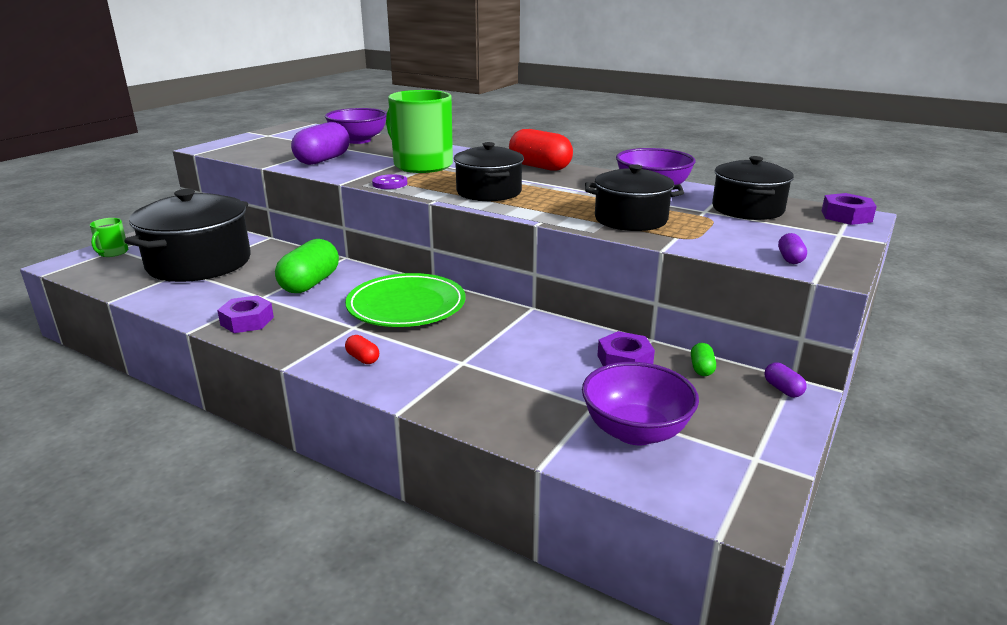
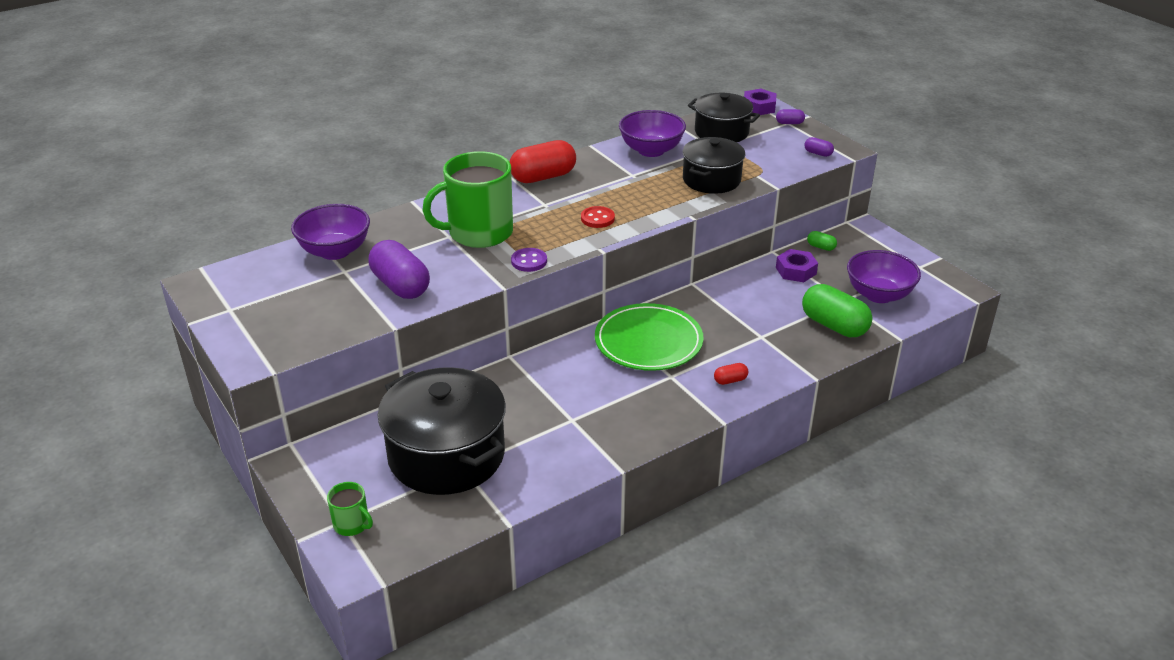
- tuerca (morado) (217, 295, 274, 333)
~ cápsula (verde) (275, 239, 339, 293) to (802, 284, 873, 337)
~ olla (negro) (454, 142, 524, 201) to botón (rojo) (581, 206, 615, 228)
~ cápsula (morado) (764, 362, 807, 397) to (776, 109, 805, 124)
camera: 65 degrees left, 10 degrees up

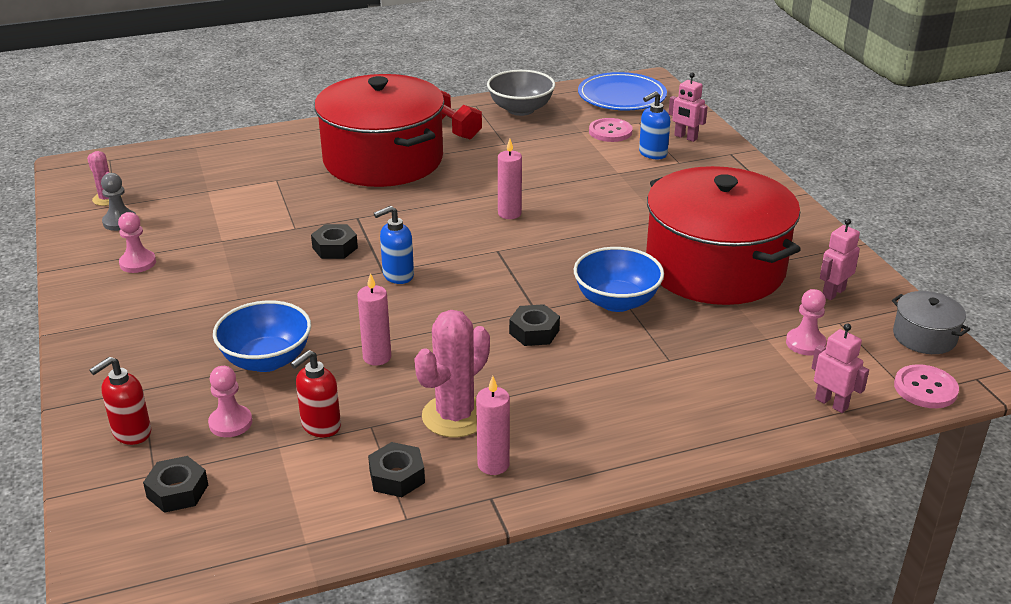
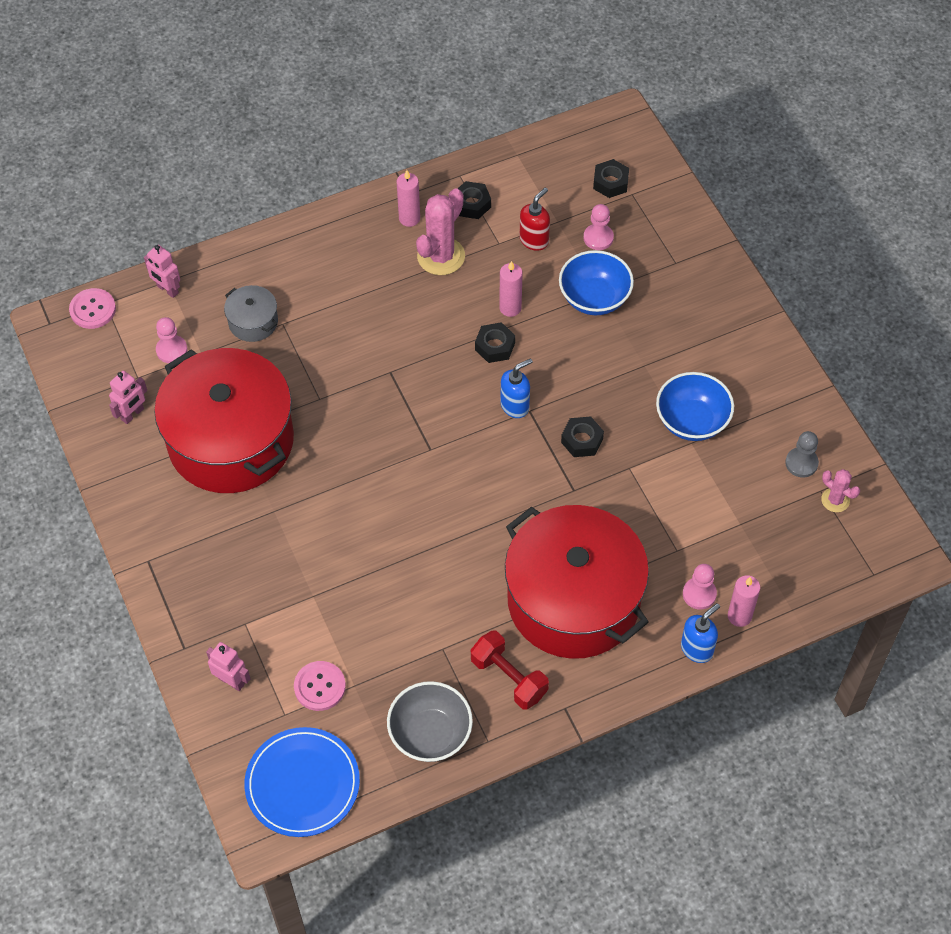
- dispensador de jabón (rojo) (89, 357, 151, 445)
~ peón (rosa) (118, 212, 156, 273) to (683, 564, 717, 610)
~ vela (rosa) (498, 139, 522, 219) to (728, 575, 760, 627)
~ tuerca (negro) (509, 304, 560, 346) to (475, 322, 515, 363)
~ cuenco (azul) (574, 247, 664, 312) to (656, 372, 734, 441)
~ dispensador de jabón (azul) (639, 91, 670, 159) to (681, 603, 720, 663)
~ olla (gris) (892, 291, 970, 354) to (224, 285, 278, 342)
camera: 175 degrees right, 25 degrees up

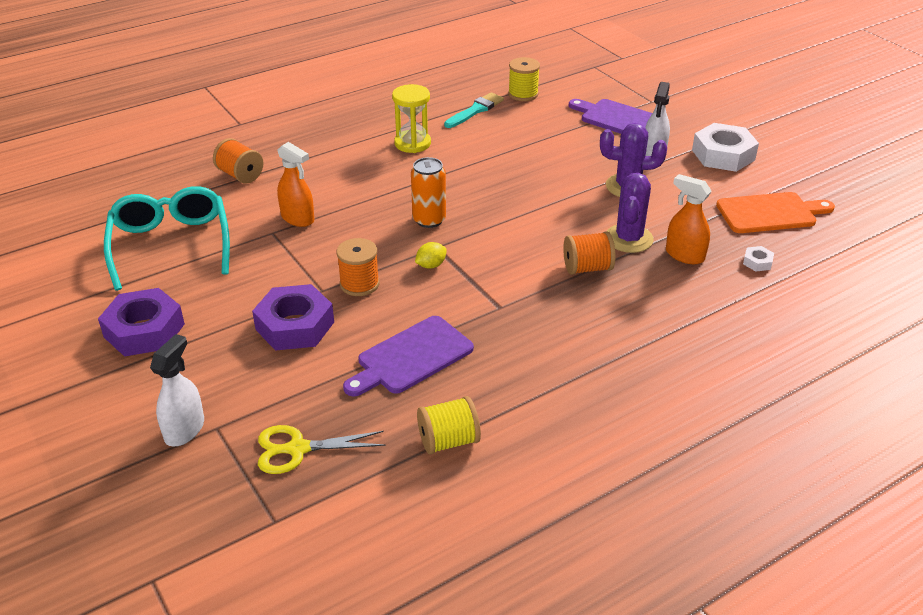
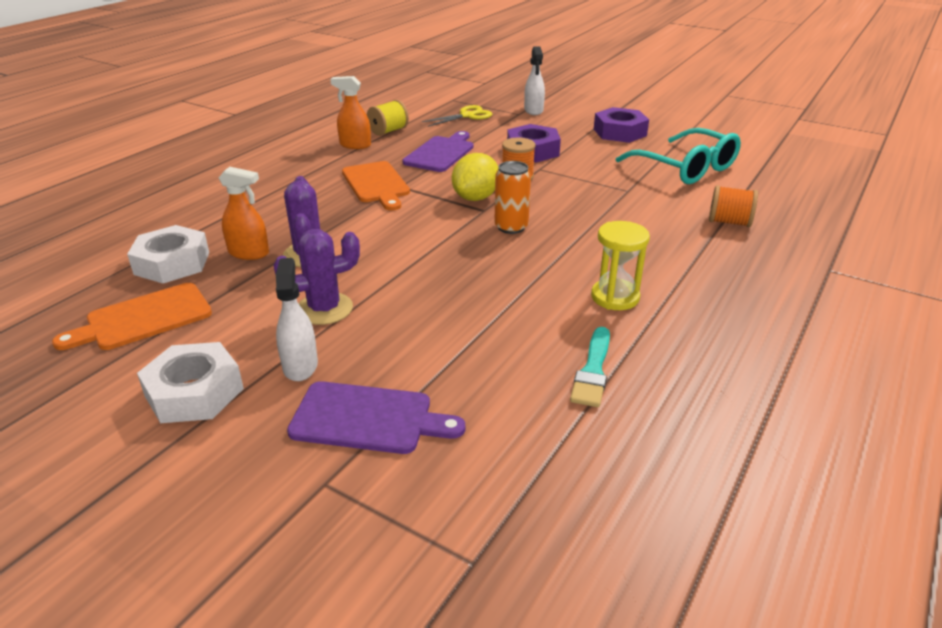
~ pulverizador (naranja) (277, 142, 314, 227) to (330, 76, 371, 149)
~ limón (amarillo) (415, 242, 447, 269) = (452, 153, 499, 201) x2.00
- carrete (amarillo) (508, 57, 540, 101)
- carrete (naranja) (563, 231, 616, 275)
~ tuerca (blanco) (743, 246, 774, 272) = (127, 225, 209, 283) x2.32
+ tabla de cortar (naranja) (342, 161, 410, 211)
camera: 155 degrees right, 5 degrees down

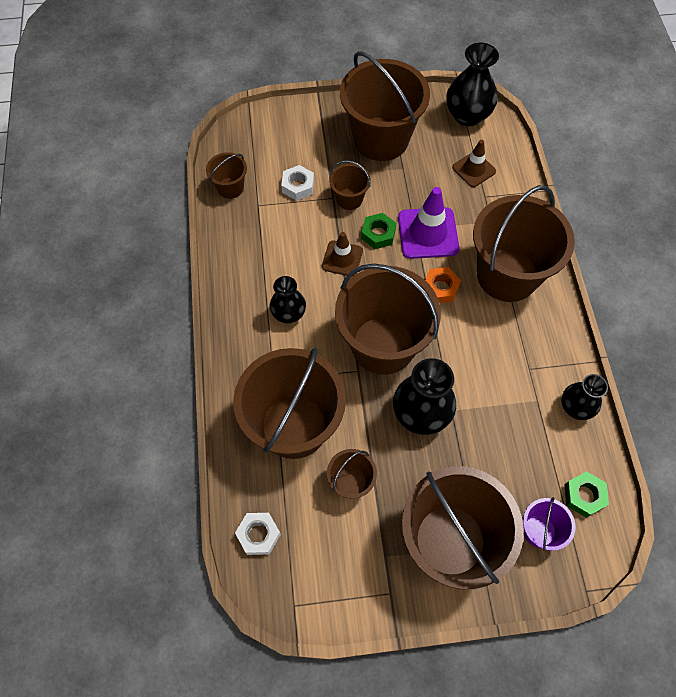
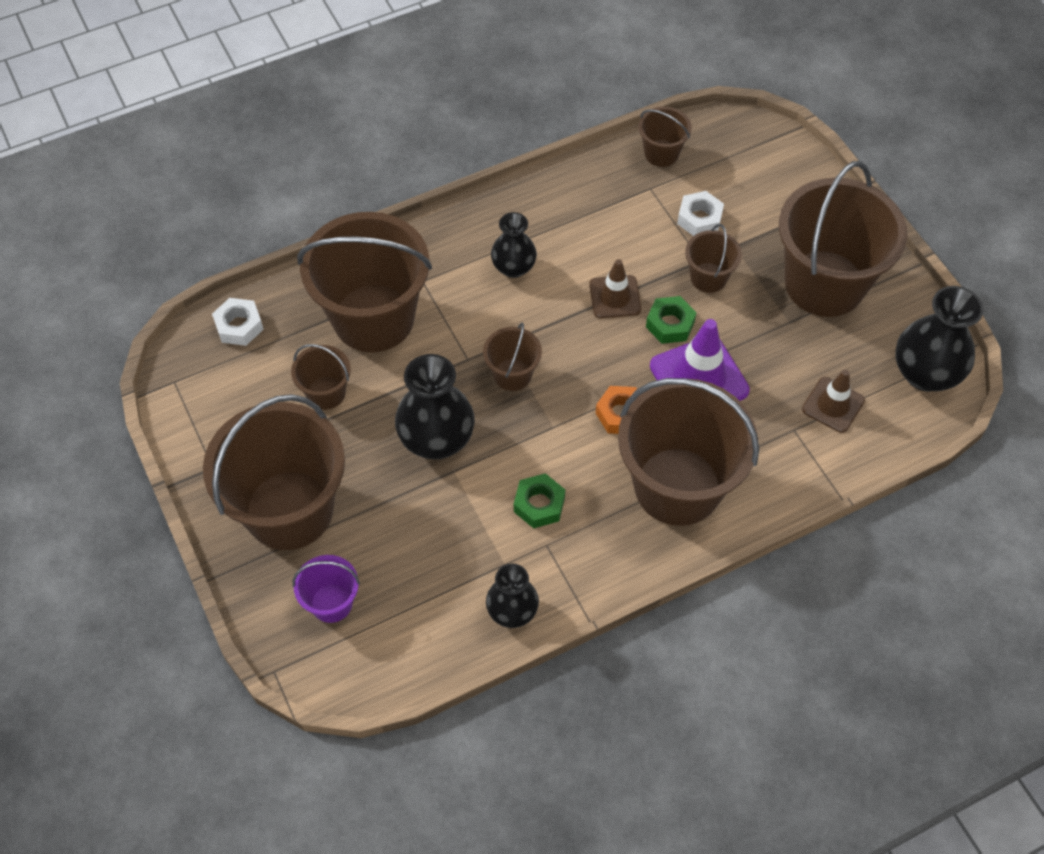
~ balde (marrón) (335, 264, 441, 375) = (483, 323, 542, 391) x0.46
~ tuerca (verde) (564, 471, 609, 518) to (514, 473, 565, 529)
camera: 70 degrees right, 5 degrees down

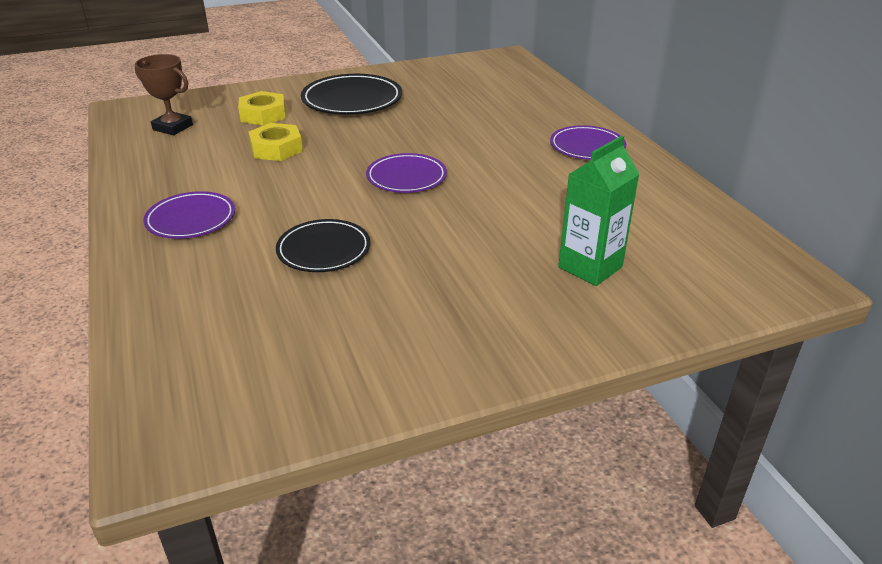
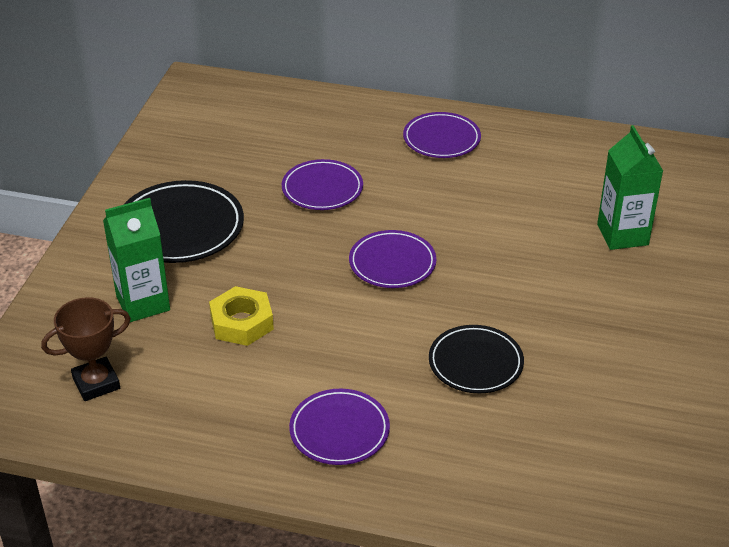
~ tuerca (amarillo) (238, 91, 286, 126) to cartón de leche (verde) (103, 198, 170, 322)
+ plato (morado) (282, 159, 363, 210)
camera: 55 degrees left, 5 degrees up

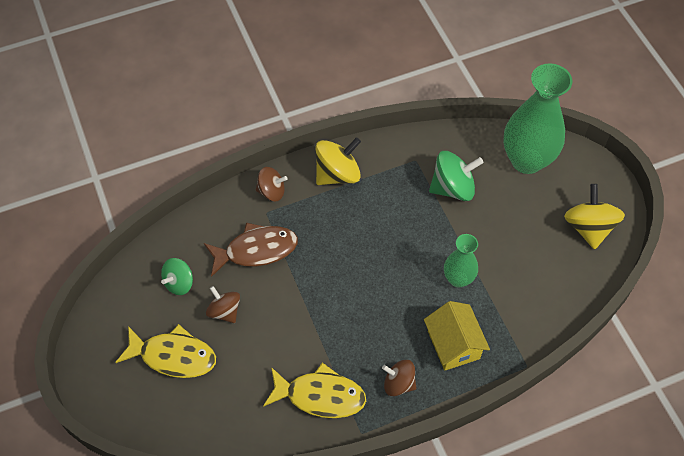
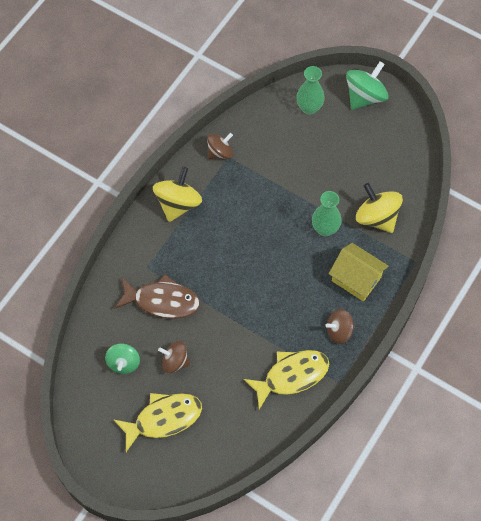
~ pez (marrón) (204, 223, 298, 277) = (114, 274, 200, 319) 60 degrees clockwise
~ peonza (marrón) (256, 167, 288, 202) to (207, 133, 233, 159)
~ peonza (verde) (429, 151, 484, 201) to (346, 61, 389, 110)
~ florero (verde) (503, 63, 572, 174) = (296, 66, 325, 115) x0.54
~ peonza (amarillo) (564, 184, 625, 250) to (356, 183, 403, 233)
camera: 35 degrees left, 5 degrees up

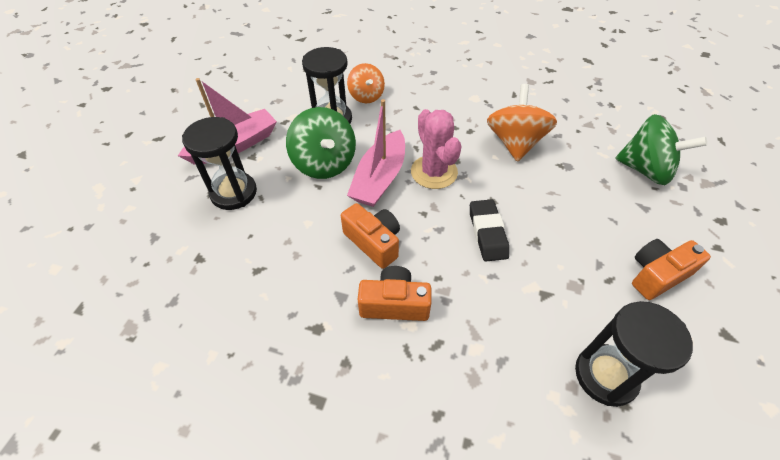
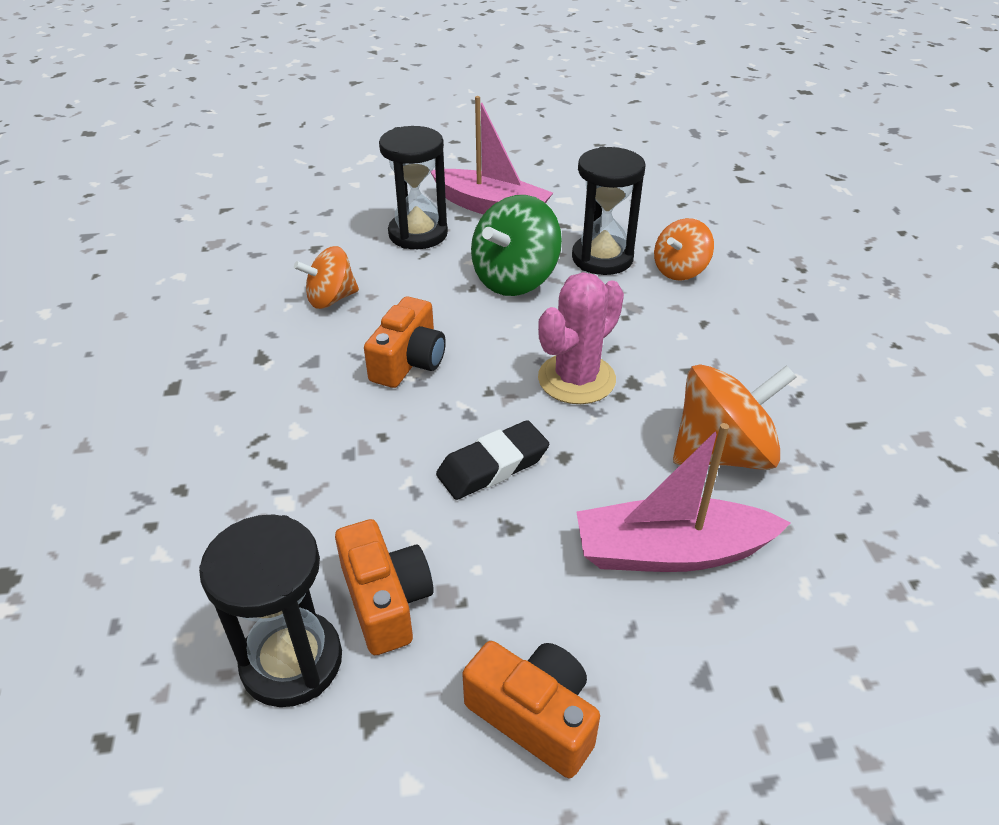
~ barco (rosa) (347, 99, 405, 207) to (576, 423, 790, 572)
~ cámara (naranja) (358, 266, 431, 321) to (335, 519, 434, 655)
- peonza (verde) (615, 114, 707, 185)
+ peonza (naranja) (294, 246, 359, 309)
camera: 65 degrees right, 10 degrees down

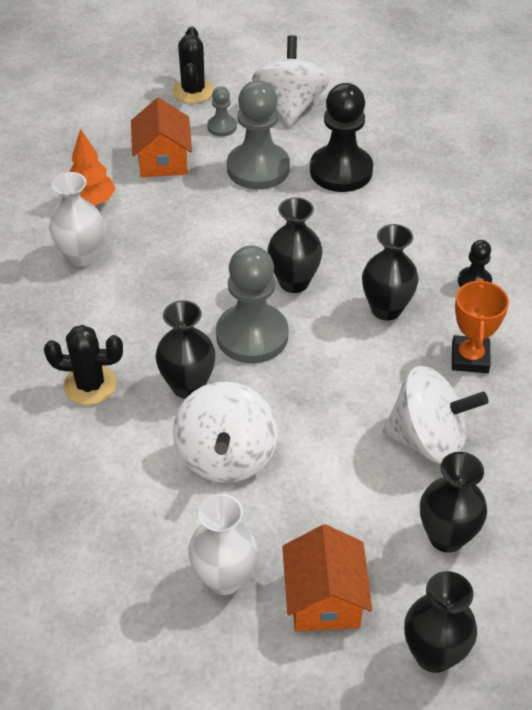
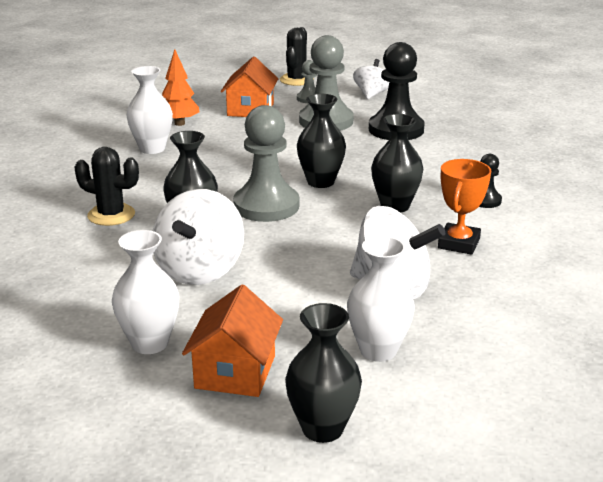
~ peonza (blanco) (252, 35, 330, 126) = (353, 59, 389, 99) x0.61
~ florero (negro) (420, 452, 487, 553) to florero (blanco) (347, 236, 415, 362)
camera: 15 degrees right, 20 degrees down

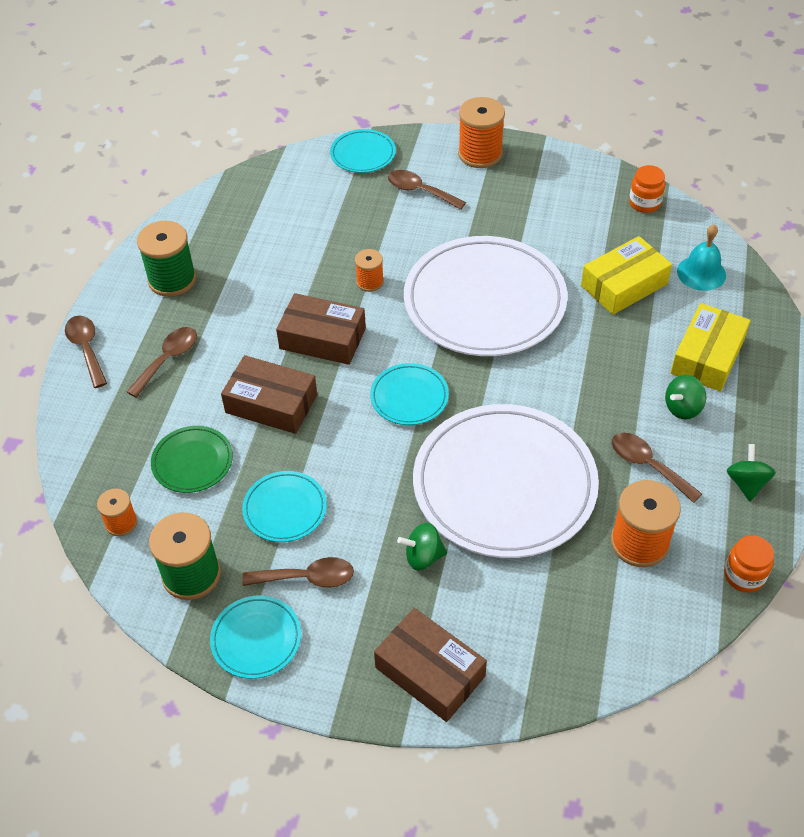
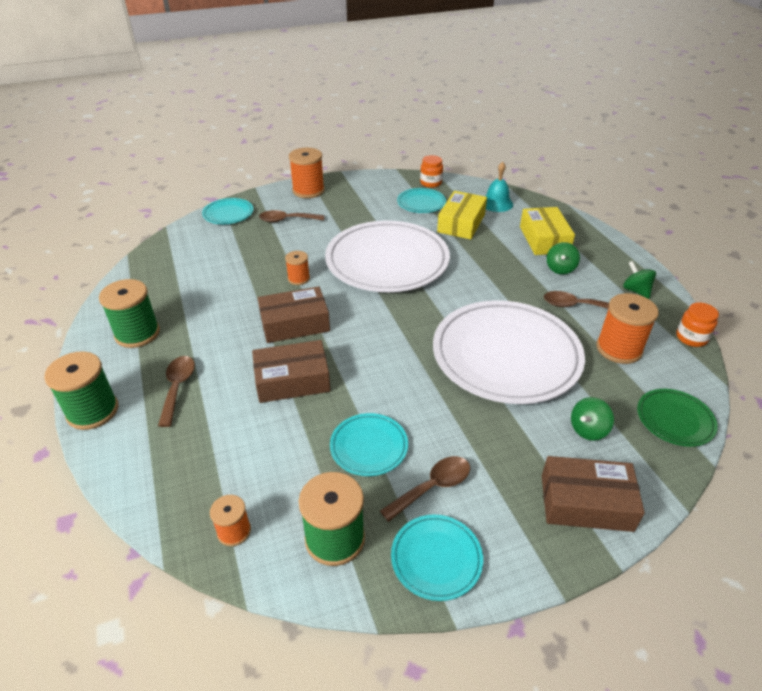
~ cuchara (marrón) (65, 315, 107, 388) to carrete (verde) (44, 351, 118, 430)
~ plato (verde) (151, 426, 233, 493) to (637, 389, 718, 447)
~ plato (turquesa) (370, 363, 449, 425) to (397, 188, 446, 213)
~ peonza (verde) (397, 523, 447, 570) to (571, 397, 614, 441)
camera: 35 degrees left, 10 degrees down

